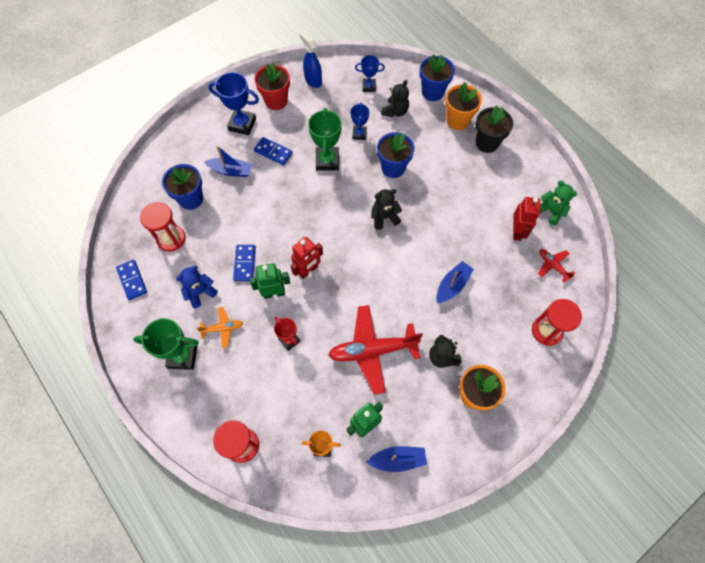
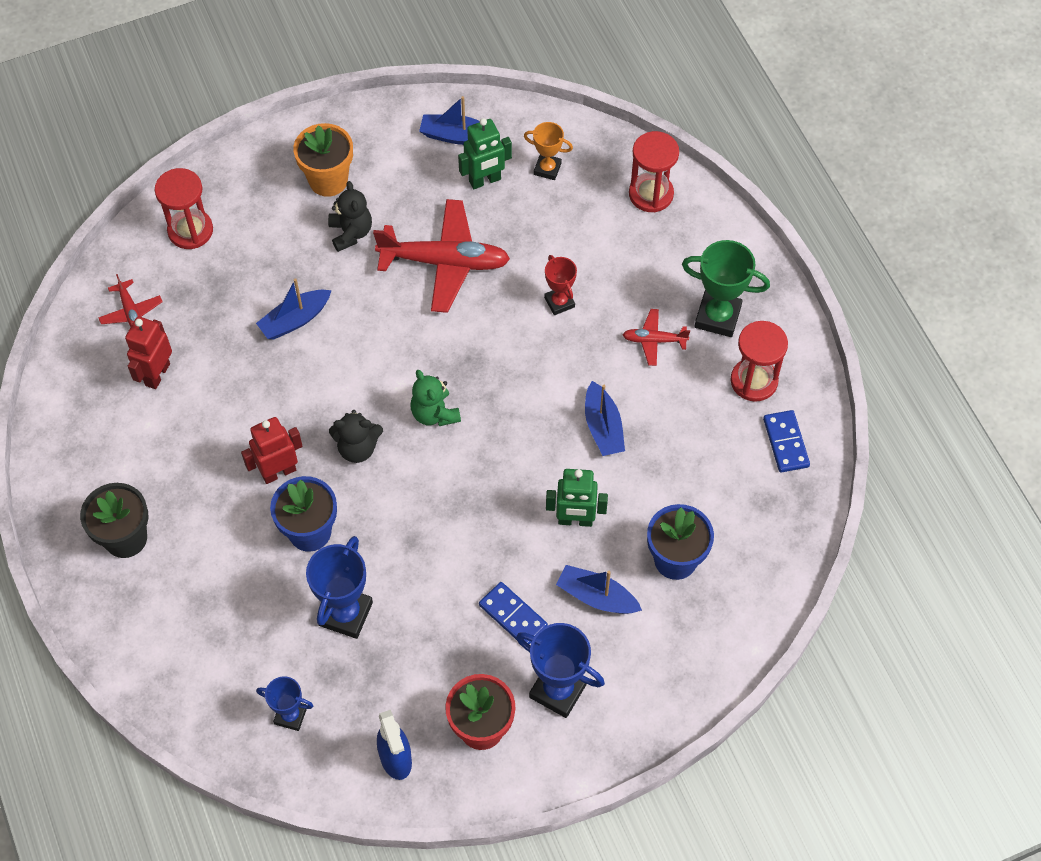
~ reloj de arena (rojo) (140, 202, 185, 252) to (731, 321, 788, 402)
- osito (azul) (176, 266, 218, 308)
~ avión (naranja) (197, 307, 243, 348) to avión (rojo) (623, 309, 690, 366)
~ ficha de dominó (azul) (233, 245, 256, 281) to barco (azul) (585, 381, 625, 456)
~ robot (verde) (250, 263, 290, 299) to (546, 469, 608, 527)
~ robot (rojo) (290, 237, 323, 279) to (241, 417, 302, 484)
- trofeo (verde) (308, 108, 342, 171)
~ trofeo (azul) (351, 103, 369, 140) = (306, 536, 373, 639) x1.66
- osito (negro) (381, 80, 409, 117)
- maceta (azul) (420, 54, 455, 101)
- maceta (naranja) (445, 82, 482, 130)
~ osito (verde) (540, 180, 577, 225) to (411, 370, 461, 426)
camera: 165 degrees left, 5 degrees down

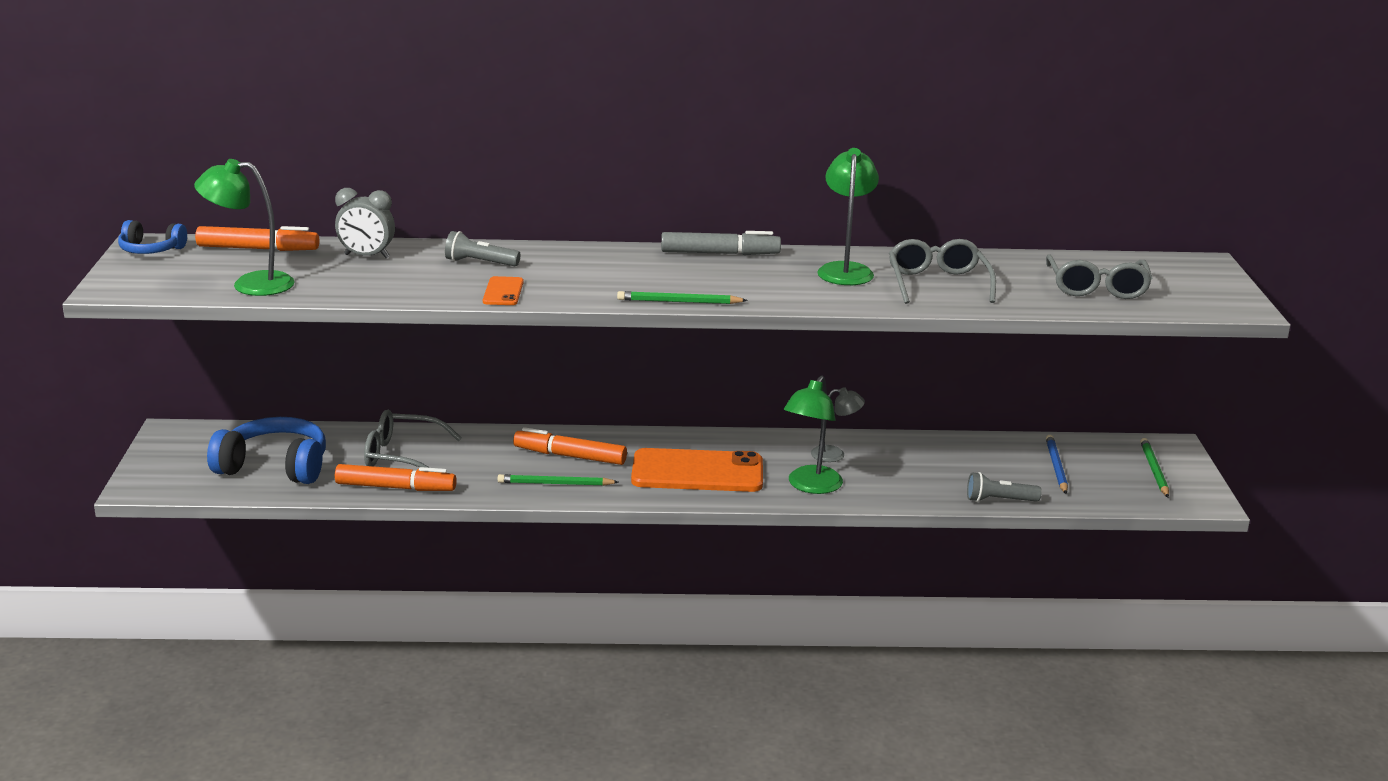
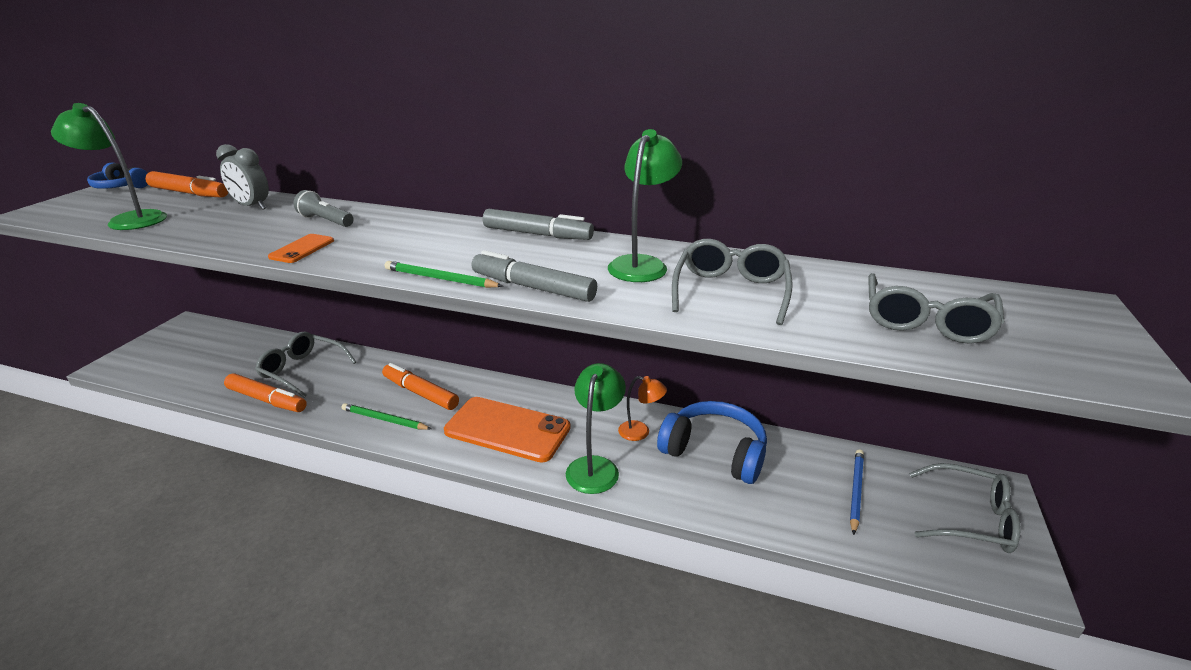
~ auriculares (azul) (207, 417, 326, 484) to (657, 401, 767, 484)
~ lámpara (verde) (784, 375, 843, 494) = (566, 363, 626, 494) 150 degrees clockwise
~ lámpara (gris) (811, 387, 865, 462) to lámpara (naranja) (618, 376, 667, 441)
- lámpara de mano (gris) (967, 472, 1042, 502)
~ lápiz (verde) (1140, 438, 1169, 497) to gafas (gris) (909, 463, 1021, 553)
+ rotulador (gris) (472, 250, 597, 302)
camera: 20 degrees right, 5 degrees up

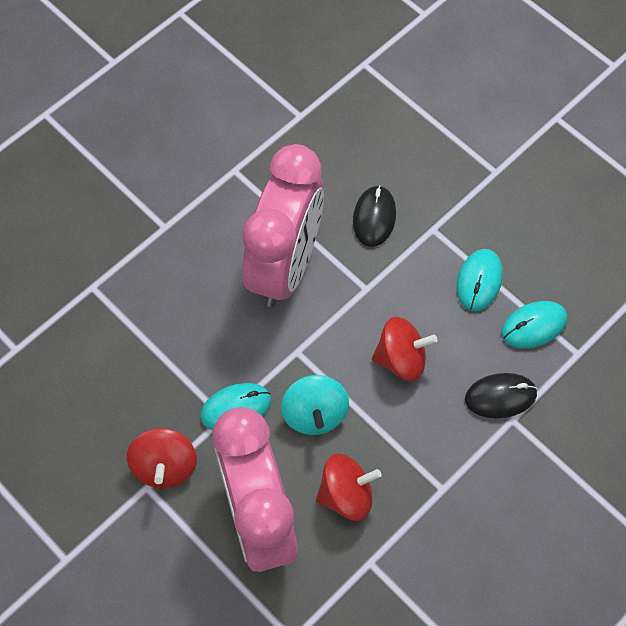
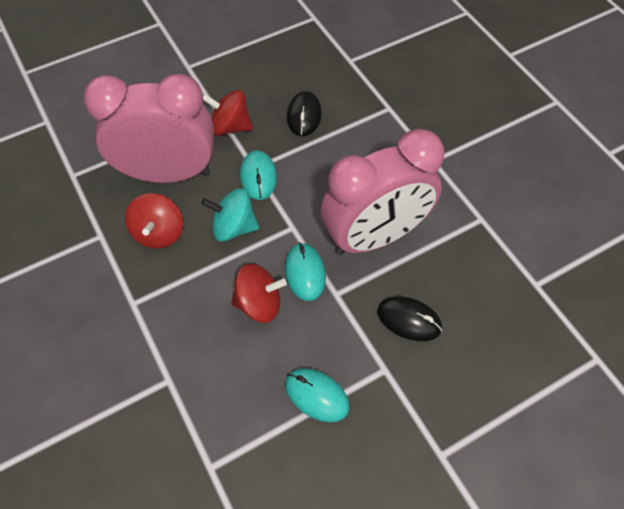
~ despertador (rosa) (242, 144, 324, 307) = (320, 129, 444, 255) 60 degrees counterclockwise
~ peonza (rojo) (372, 317, 437, 381) = (231, 264, 287, 323) 105 degrees counterclockwise
~ ratón (negro) (465, 373, 538, 418) to (287, 91, 322, 136)
~ ratón (turquesa) (501, 301, 567, 348) to (285, 243, 326, 301)
camera: 105 degrees right, 5 degrees down

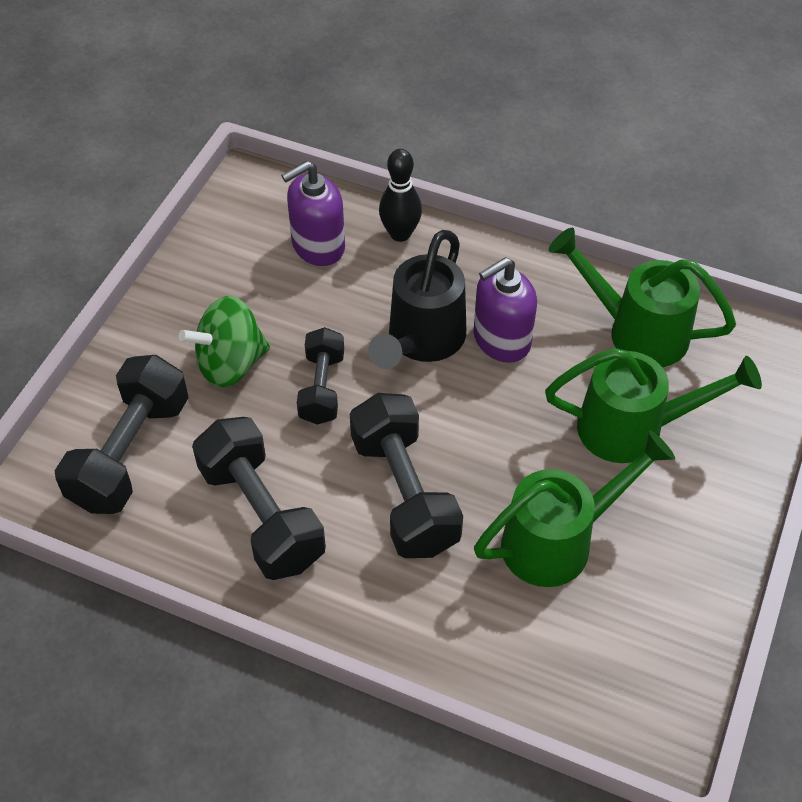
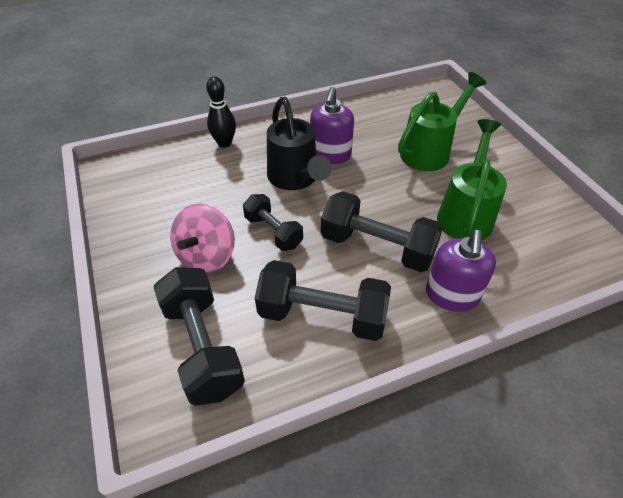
~ peonza (verde) (179, 296, 270, 387) to peonza (rosa) (170, 204, 235, 273)
~ dispensador de jabón (morado) (281, 161, 345, 266) to (426, 230, 496, 312)
- regadera (verde) (549, 228, 736, 367)
camera: 45 degrees left, 5 degrees down

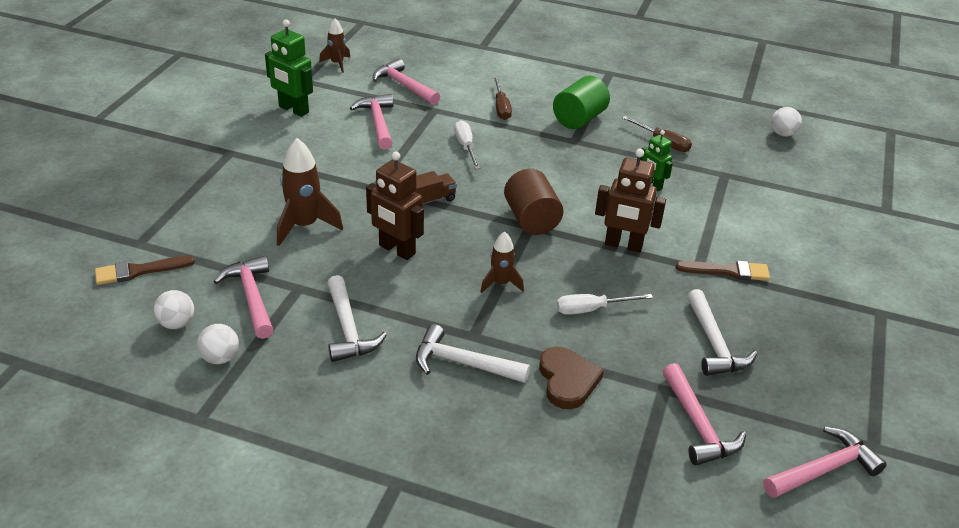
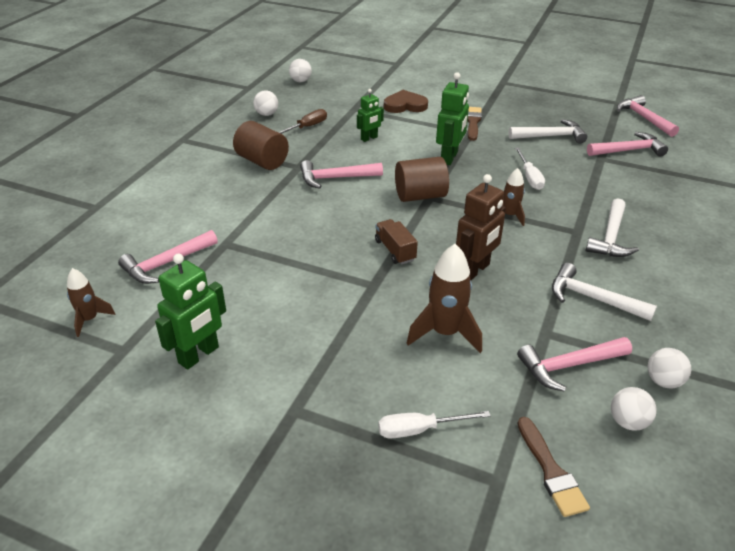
~ martillo (blanco) (327, 275, 387, 362) = (552, 263, 657, 321) 135 degrees counterclockwise
~ martillo (rosa) (350, 94, 393, 150) to (300, 160, 383, 189)
~ destornillador (blanco) (454, 120, 480, 169) to (378, 411, 491, 439)
- destornillador (marrón) (494, 77, 512, 120)
~ corazón (marrón) (539, 347, 604, 409) to (384, 90, 428, 113)
~ cilindro (verde) (553, 76, 610, 129) to cilindro (marrón) (233, 121, 289, 170)
~ robot (marrón) (595, 149, 666, 252) to robot (verde) (436, 72, 469, 165)
+ pelota (blanco) (253, 90, 278, 116)
camera: 85 degrees left, 0 degrees up

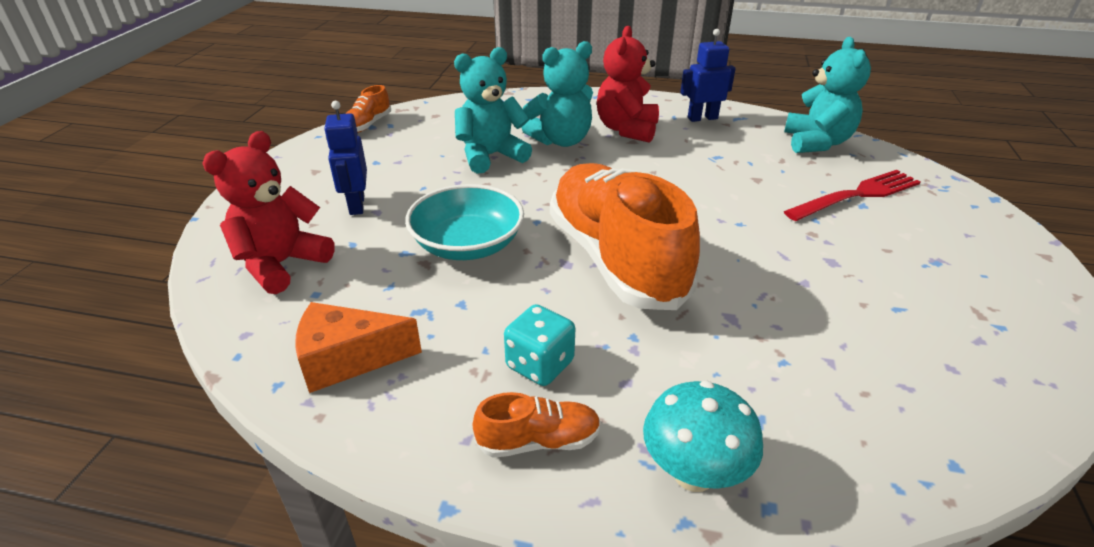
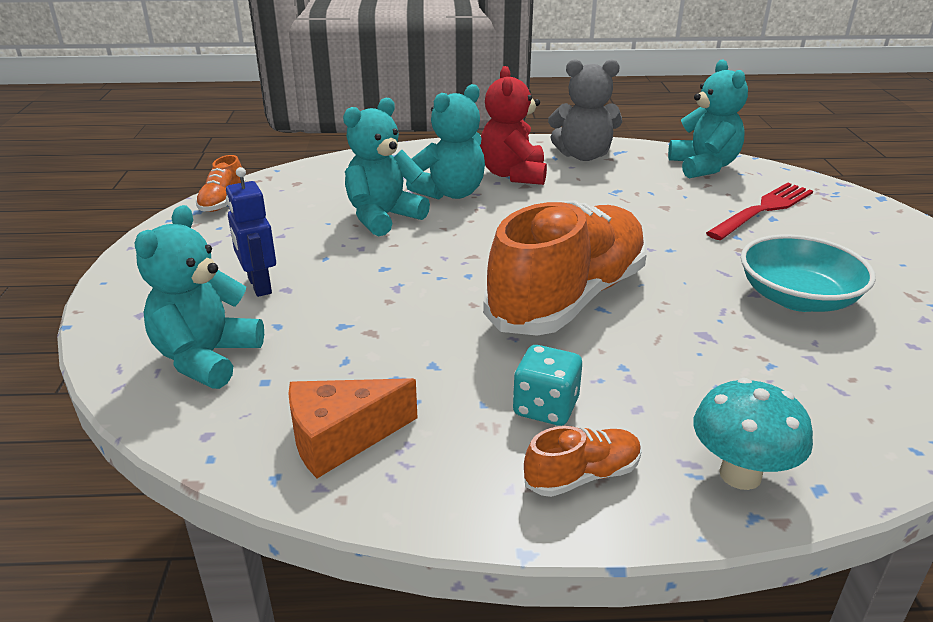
~ osito (rojo) (202, 131, 335, 294) to osito (turquesa) (135, 205, 264, 389)
~ cuenco (turquesa) (405, 184, 524, 260) to (741, 235, 876, 312)
~ zapato (naranja) (550, 163, 700, 310) = (483, 200, 647, 336) 75 degrees clockwise
~ robot (azul) (680, 29, 736, 122) to osito (gris) (548, 59, 622, 161)
camera: 15 degrees left, 5 degrees down

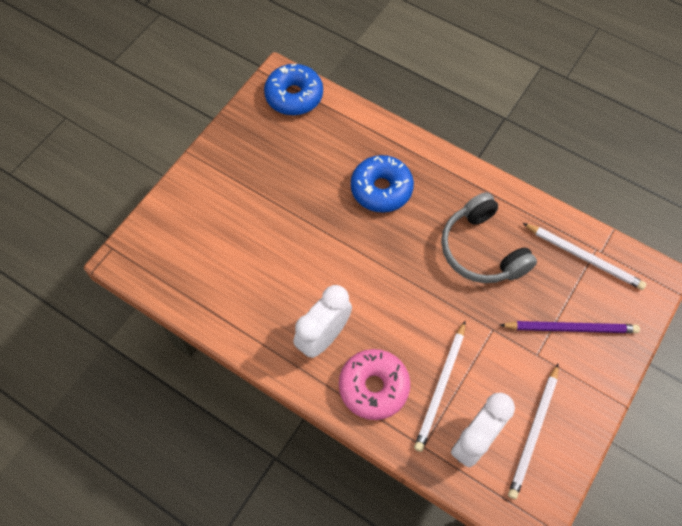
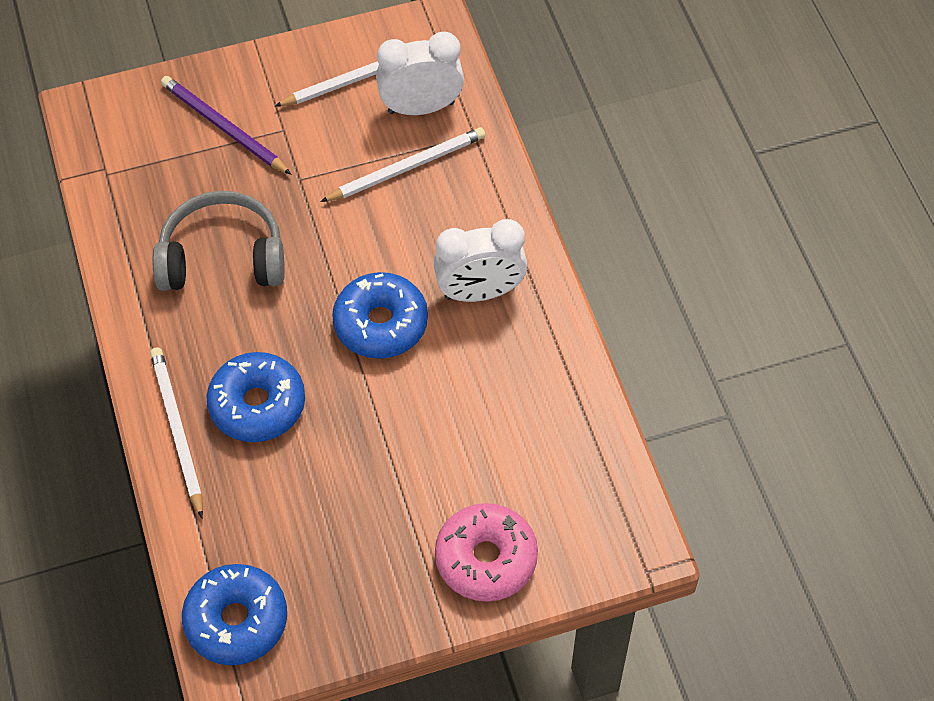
~ rosquilla (rosa) (339, 349, 410, 420) to (435, 503, 538, 602)
~ auriculares (gris) (441, 192, 537, 283) = (153, 191, 285, 291) 105 degrees counterclockwise
~ lápiz (blanco) (523, 223, 646, 290) to (150, 347, 203, 518)
+ rosquilla (azul) (332, 272, 428, 359)
camera: 140 degrees left, 5 degrees down

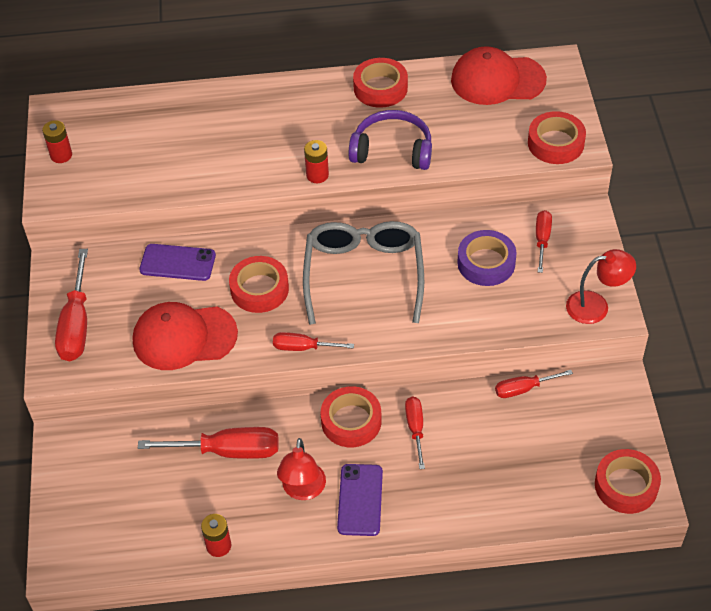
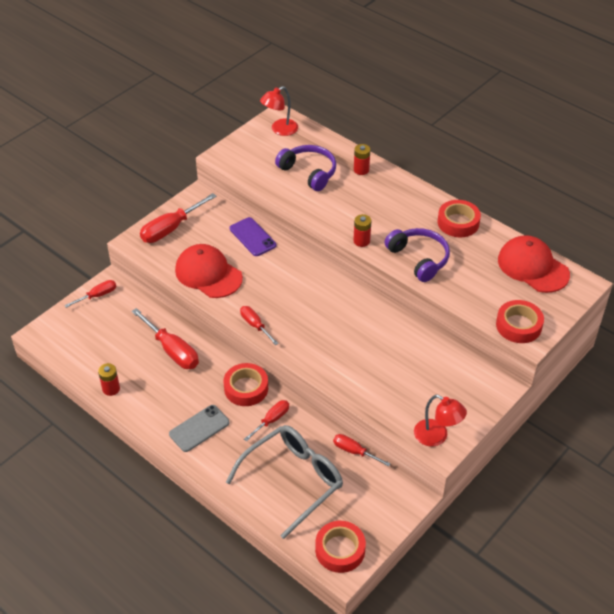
~ pila (rojo) (42, 120, 72, 163) to (354, 144, 370, 175)
- cinta adhesiva (rojo) (229, 256, 289, 313)
~ lámpara (rojo) (277, 438, 326, 500) to (260, 86, 298, 136)
~ gafas (gris) (303, 221, 424, 325) to (226, 425, 343, 539)
~ móvil (morado) (337, 464, 383, 536) to móvil (gris) (169, 405, 229, 452)
- cinta adhesiva (morado) (457, 230, 516, 286)
~ destornillador (rojo) (536, 210, 552, 273) to (64, 280, 116, 308)
+ auriculares (morado) (275, 145, 336, 191)
camera: 45 degrees right, 5 degrees down

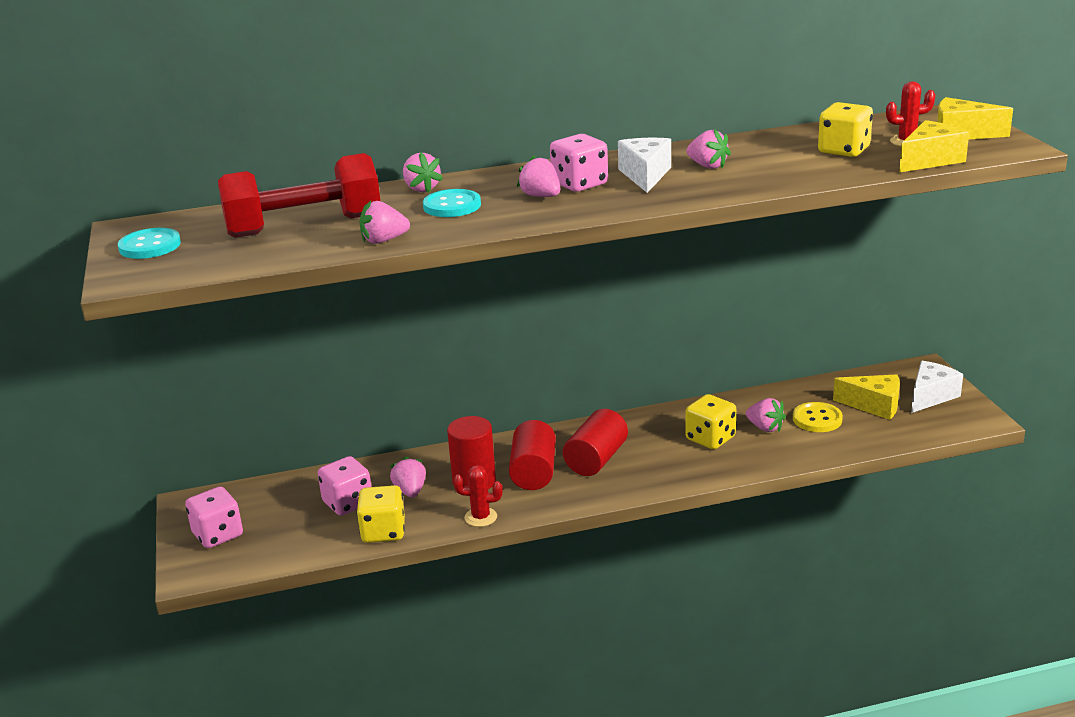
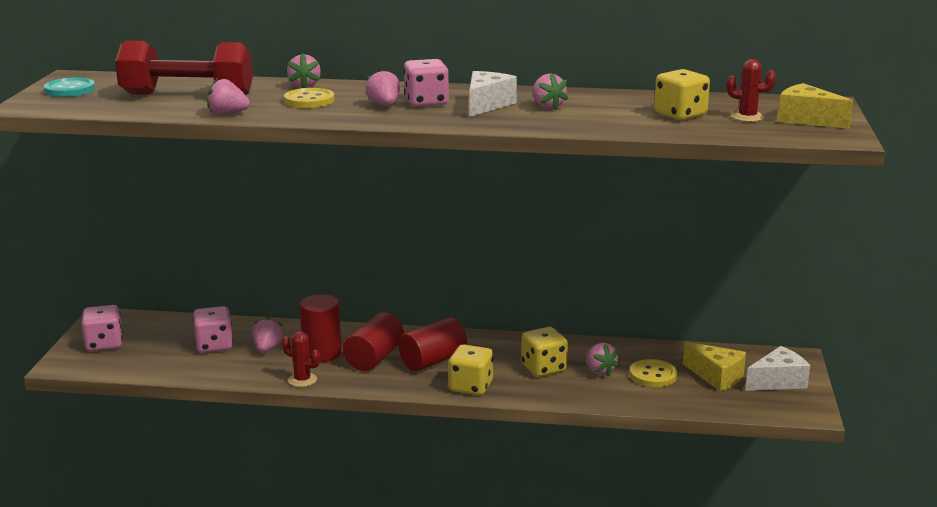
~ dado (amarillo) (357, 485, 405, 543) to (449, 344, 494, 395)
~ botón (turquesa) (423, 189, 481, 217) to botón (amarillo) (284, 88, 335, 108)
- queso (amarillo) (899, 120, 969, 173)
camera: 20 degrees right, 5 degrees down

